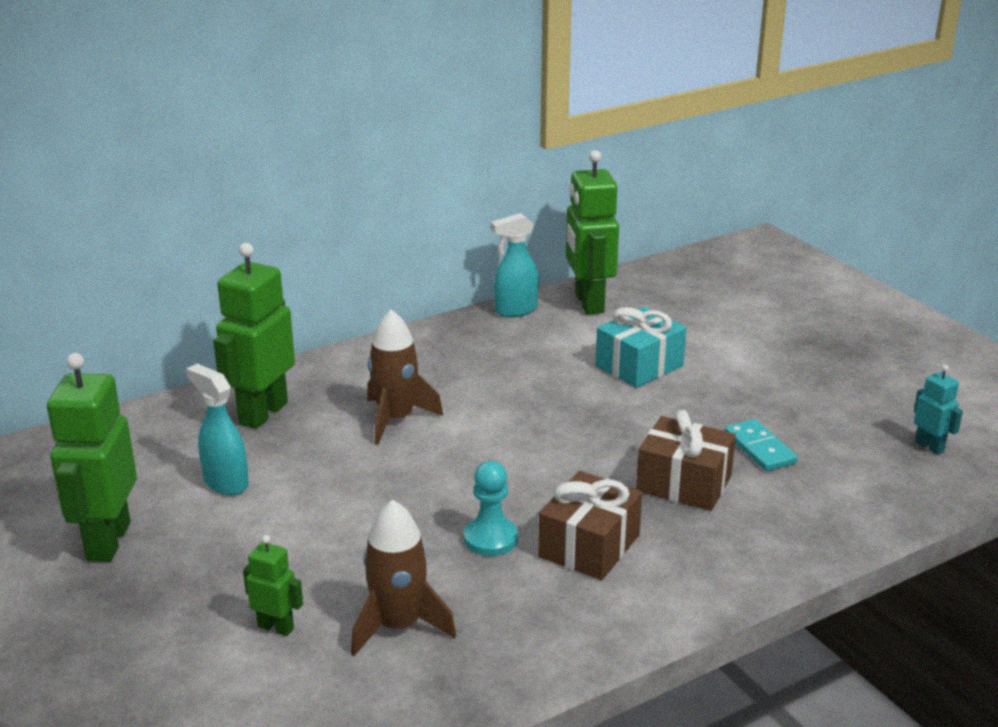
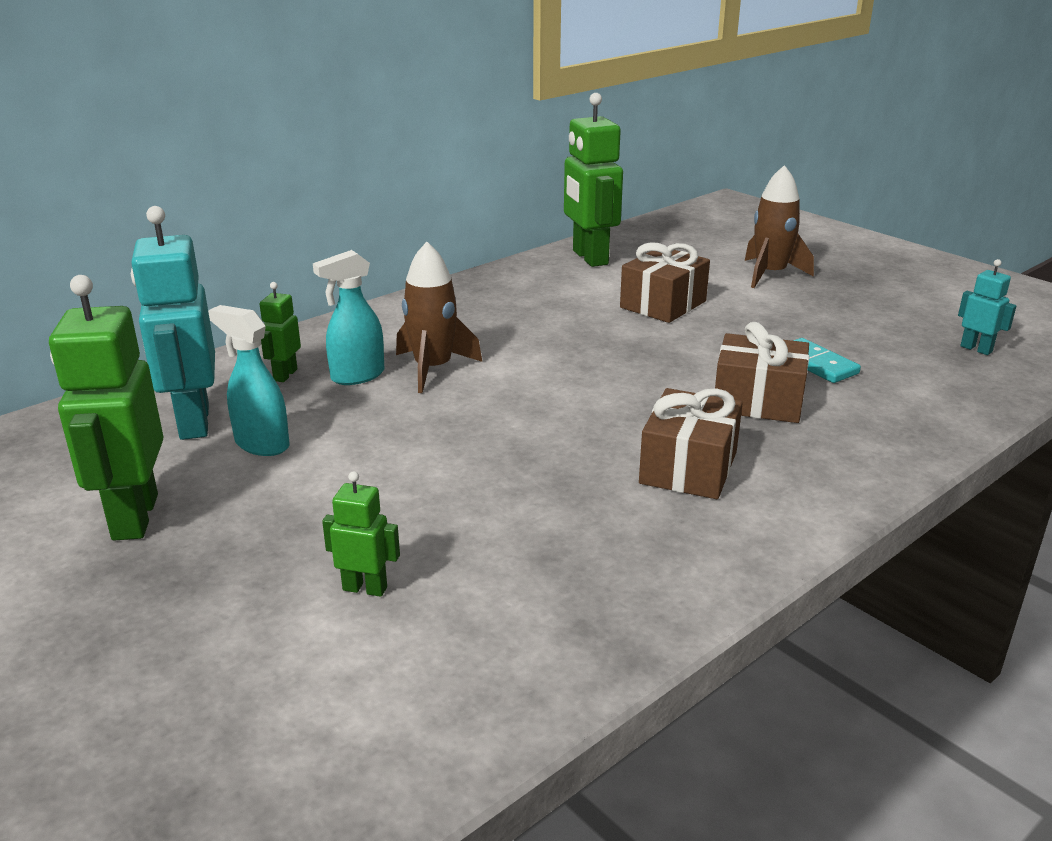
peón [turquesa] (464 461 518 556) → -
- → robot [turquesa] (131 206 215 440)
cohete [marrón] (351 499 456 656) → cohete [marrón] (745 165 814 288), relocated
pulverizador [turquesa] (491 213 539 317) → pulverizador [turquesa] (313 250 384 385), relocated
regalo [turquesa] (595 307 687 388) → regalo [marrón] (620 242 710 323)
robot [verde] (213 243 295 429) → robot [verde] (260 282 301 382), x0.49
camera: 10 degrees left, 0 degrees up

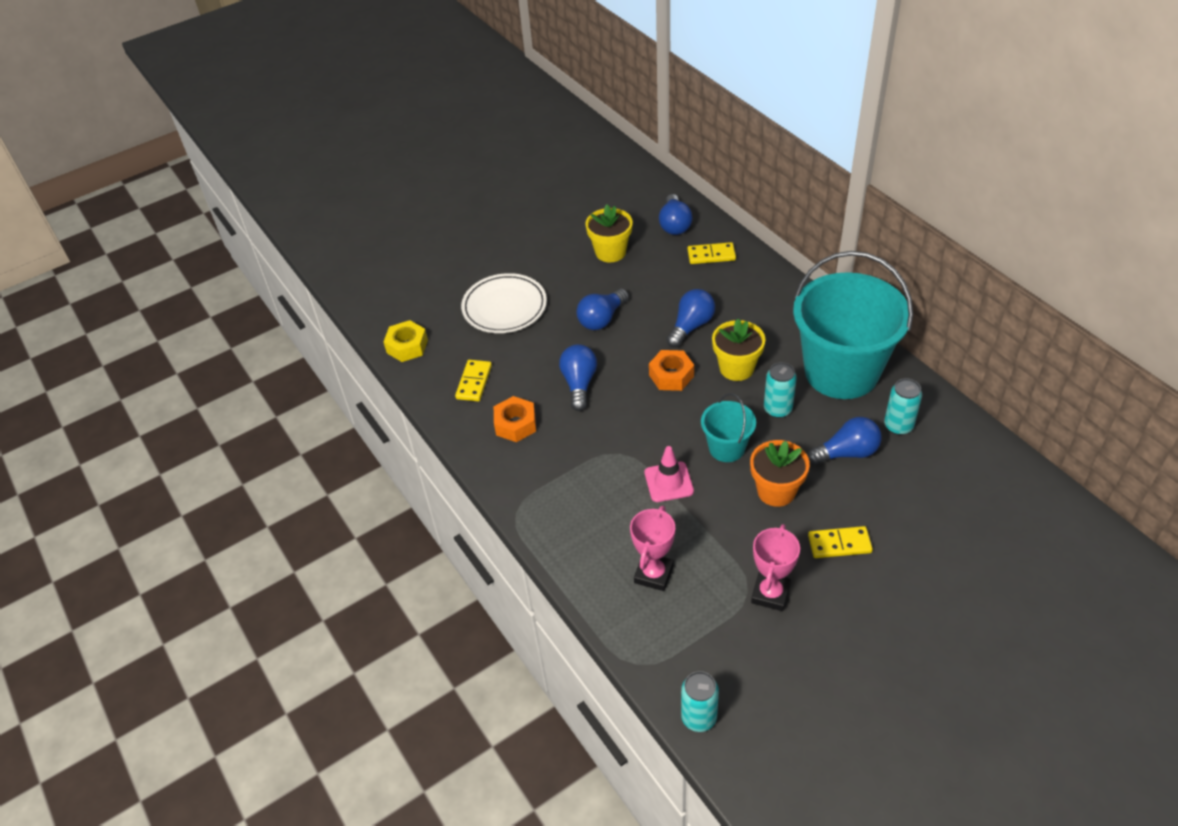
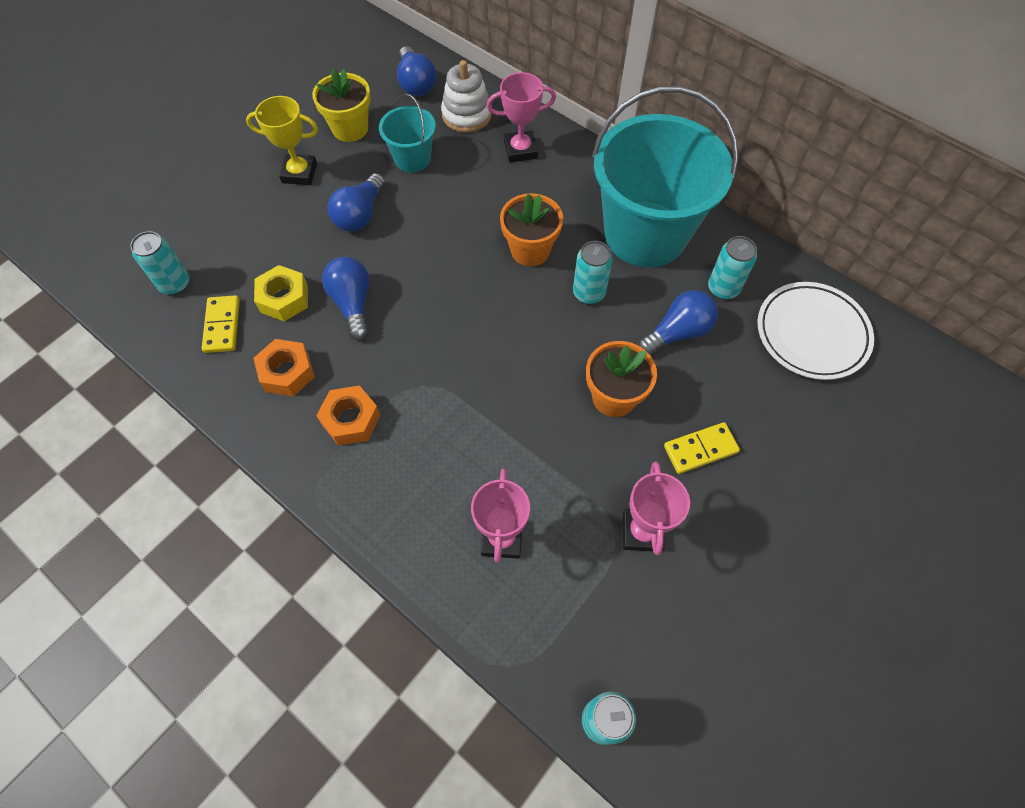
cono de tráfico [rosa] (645 446 694 502) → -
bombilla [azul] (666 289 715 347) → -
- → lata [turquesa] (131 231 190 295)
- → trofeo [amarillo] (246 96 318 185)
- → trofeo [rosa] (487 72 556 162)
tuerca [amarillo] (384 320 428 362) → tuerca [amarillo] (254 265 308 322), relocated
plato [blanco] (461 273 547 333) → plato [blanco] (757 282 874 380), relocated
tuerca [naranja] (649 350 694 391) → tuerca [naranja] (316 386 380 446), relocated
balde [turquesa] (701 393 756 462) → balde [turquesa] (379 94 436 172), relocated
ficha de dominó [amarillo] (687 242 736 264) → juguete apilable [blanco] (441 60 492 133)
maceta [amarillo] (712 319 765 381) → maceta [naranja] (500 193 563 266)
camera: 20 degrees left, 15 degrees up

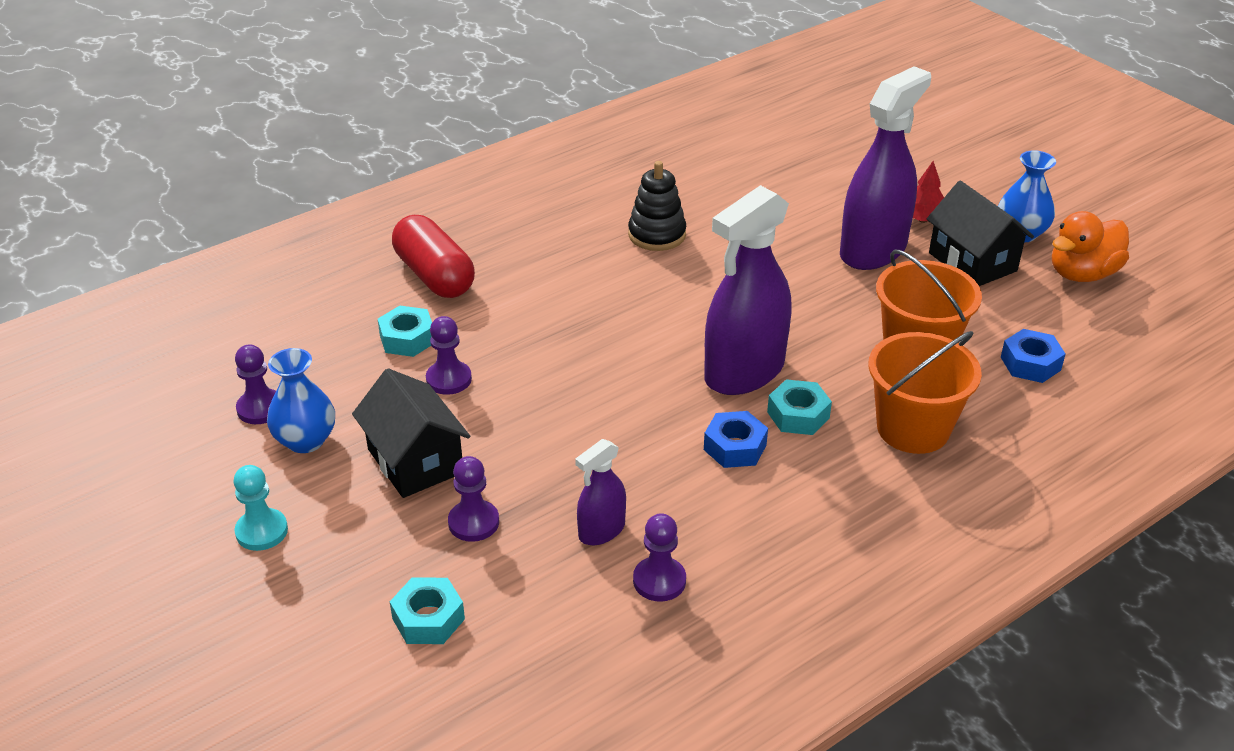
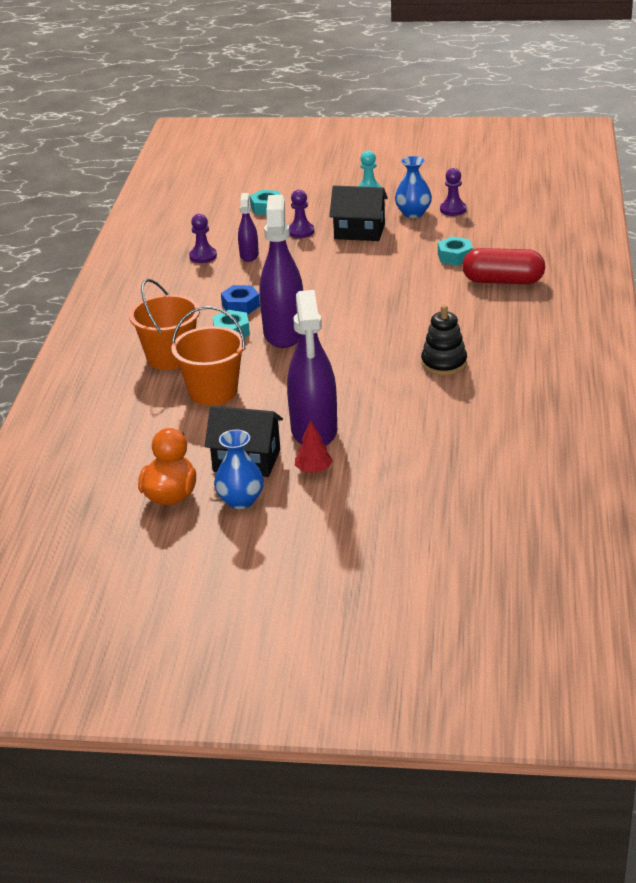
peón [morado] (426 316 472 395) → -
tuerca [azul] (1001 329 1066 383) → -
camera: 135 degrees right, 5 degrees down

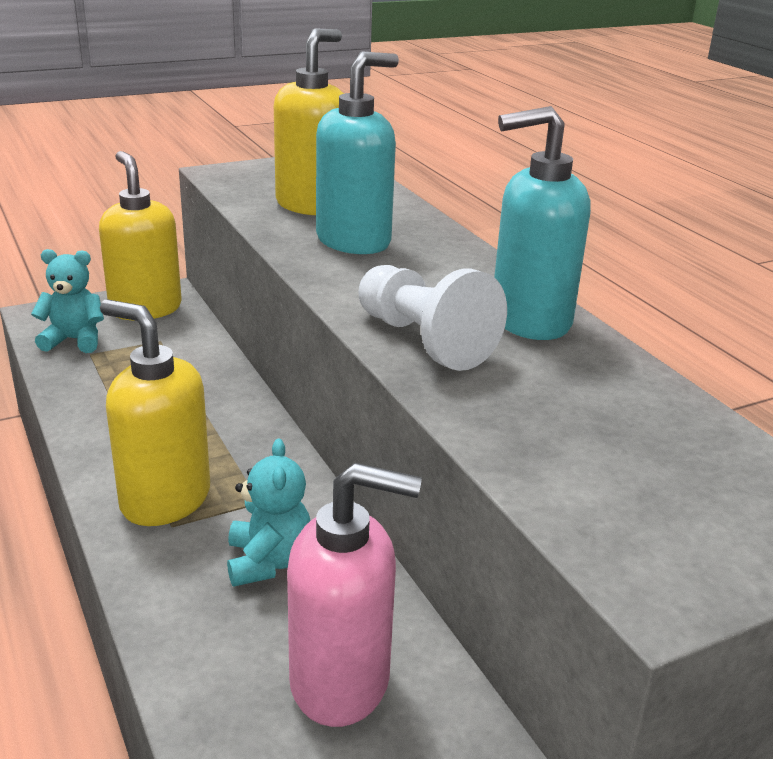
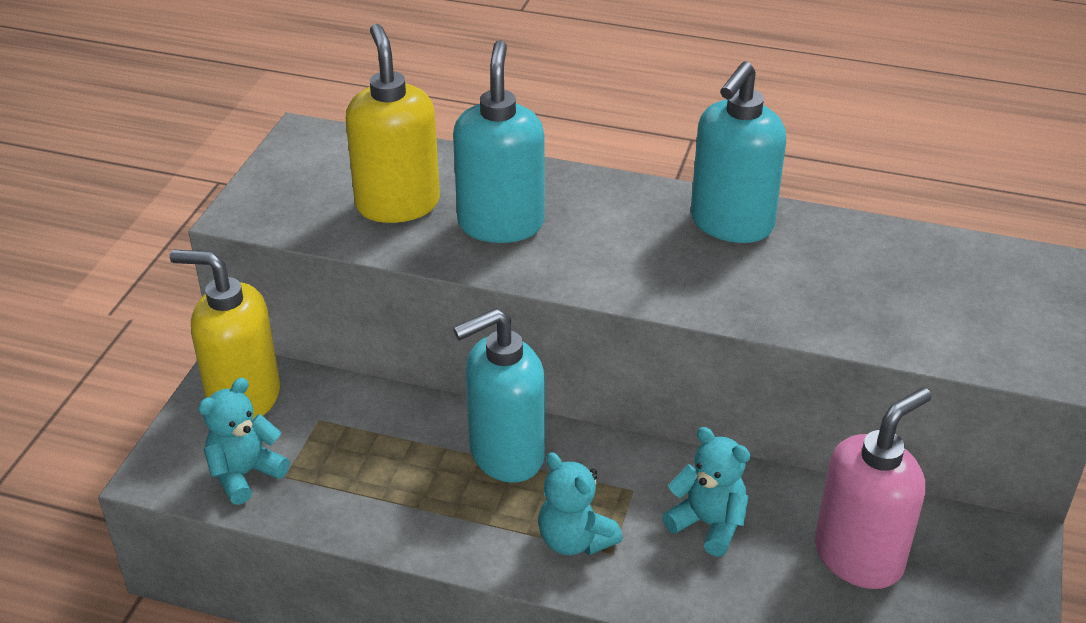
peón [blanco] (359 265 507 371) → -
- → dispensador de jabón [turquesa] (453 308 545 483)
dispensador de jabón [amarillo] (100 300 210 526) → osito [turquesa] (539 452 623 555)
camera: 45 degrees left, 10 degrees up

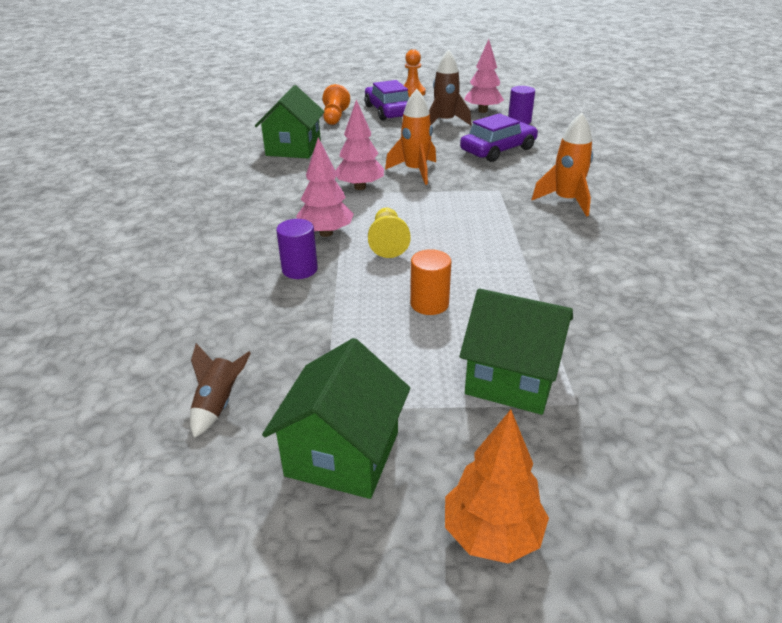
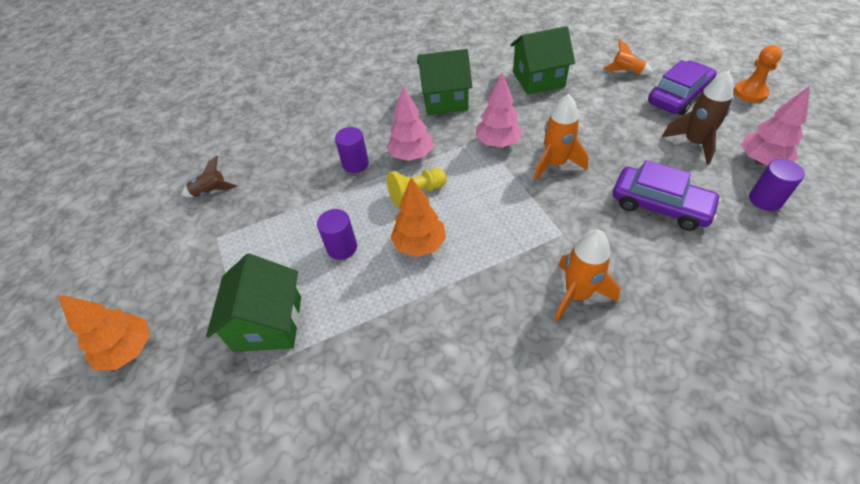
- → árbol [naranja] (391 178 446 257)
casa [verde] (262 338 410 499) → casa [verde] (417 49 472 115), relocated
peón [naranja] (323 84 350 125) → cohete [naranja] (603 39 653 75)
cilindro [naranja] (410 249 451 315) → cilindro [morado] (317 209 357 260)
camera: 70 degrees right, 15 degrees up

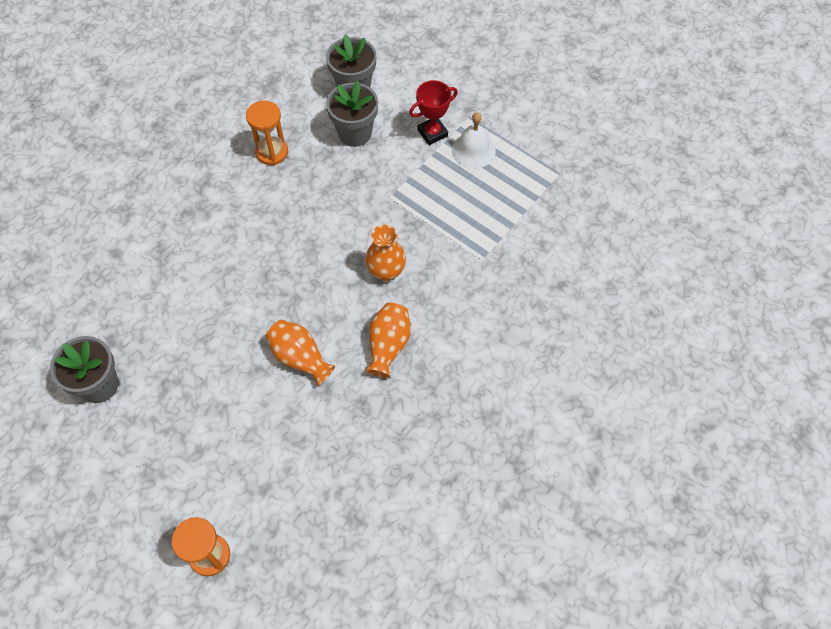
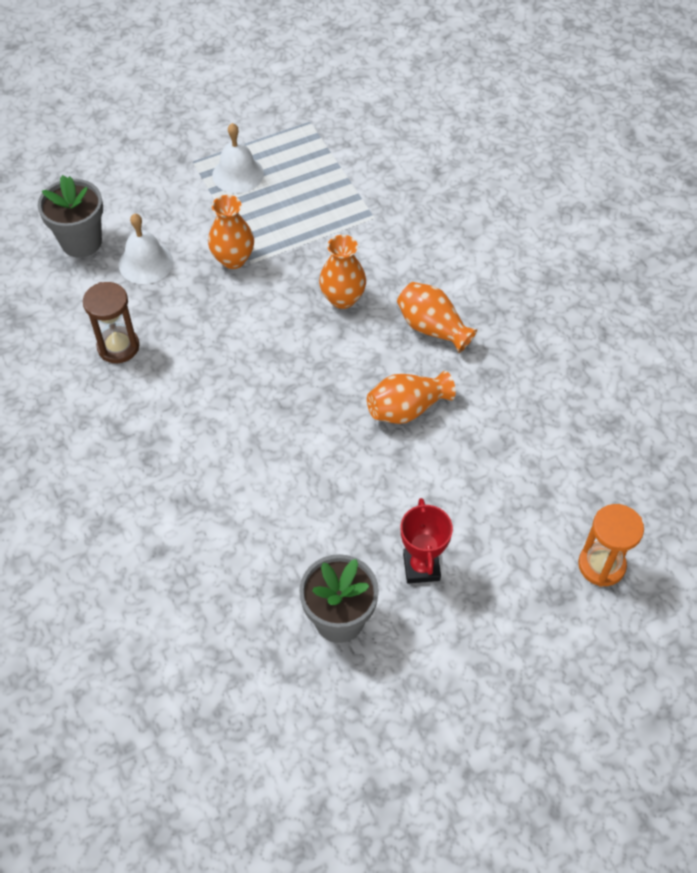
- → florero [naranja] (208 195 254 269)
trofeo [rojo] (409 80 458 145) → trofeo [rojo] (401 498 453 584), relocated
maceta [gris] (326 81 378 147) → campana [blanco] (119 213 173 284)
reloj de arena [naranja] (246 101 288 165) → reloj de arena [marrón] (83 282 139 363)
camera: 65 degrees left, 5 degrees down

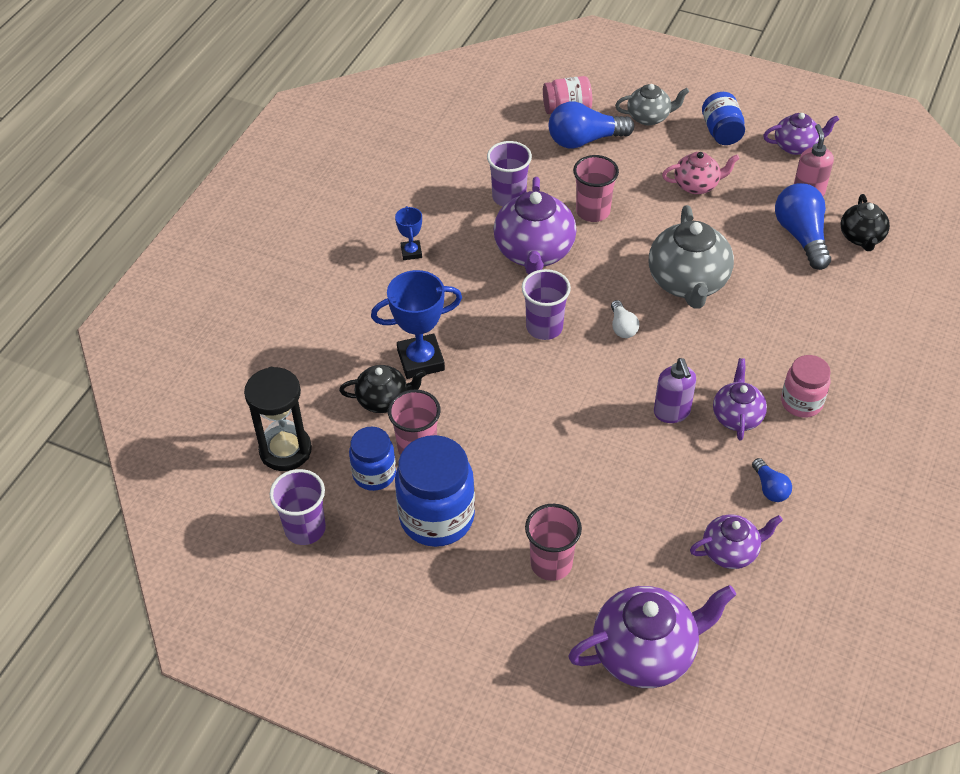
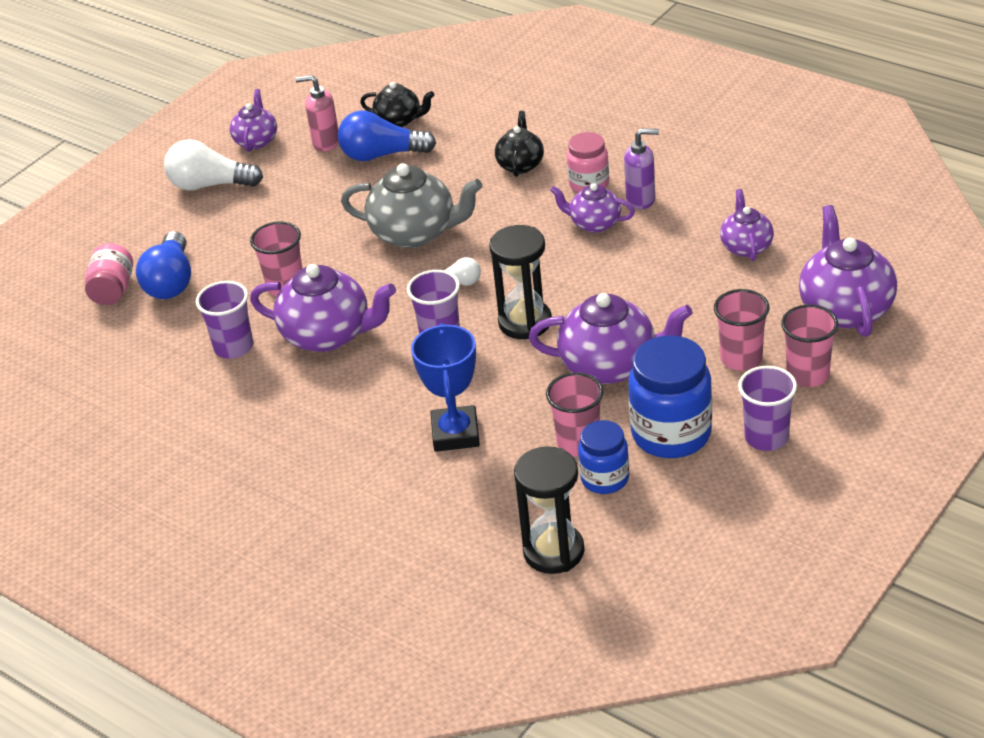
trofeo [azul] (395 206 422 260) → -
tetera [gris] (615 84 689 126) → -
tetera [rosa] (662 152 740 194) → -
bombilla [azul] (752 458 792 502) → -
- → reloj de arena [negro] (489 225 552 339)
- → tetera [morado] (529 293 692 384)
- → vaso [rosa] (781 305 838 387)
vaso [morado] (269 469 326 545) → vaso [morado] (738 366 797 451), relocated
tetera [negro] (339 365 426 413) → tetera [negro] (495 111 544 177), relocated
dispensador de jabón [morado] (654 358 696 423) → dispensador de jabón [morado] (624 128 659 209), relocated
tarro [azul] (702 92 745 145) → bombilla [blanco] (164 139 263 191)
camera: 75 degrees left, 10 degrees down

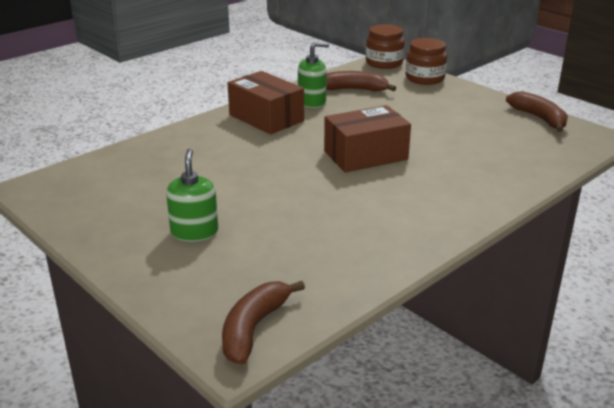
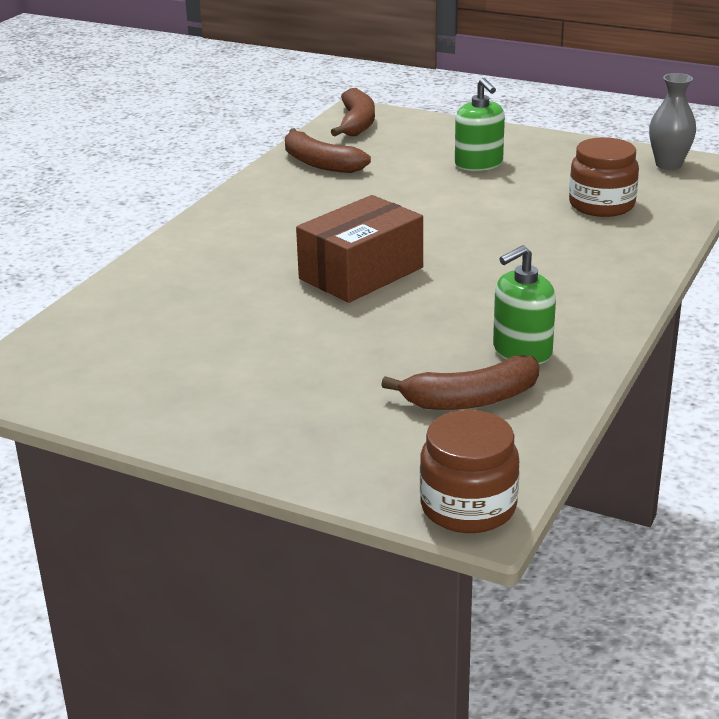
caja [marrón] (228 71 304 134) → -
- → florero [gris] (649 73 696 170)
tarro [marrón] (406 38 447 85) → tarro [marrón] (569 137 639 217), relocated
plátano [marrón] (506 91 568 132) → plátano [marrón] (285 128 371 173), relocated
camera: 160 degrees right, 0 degrees up

